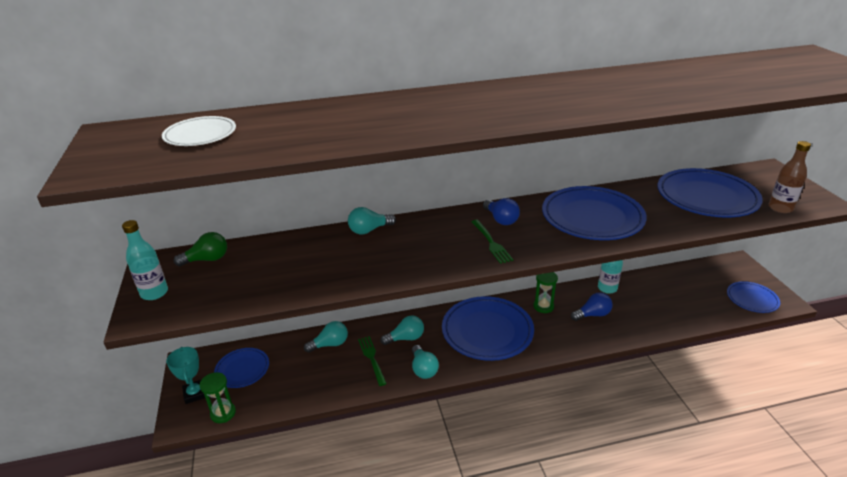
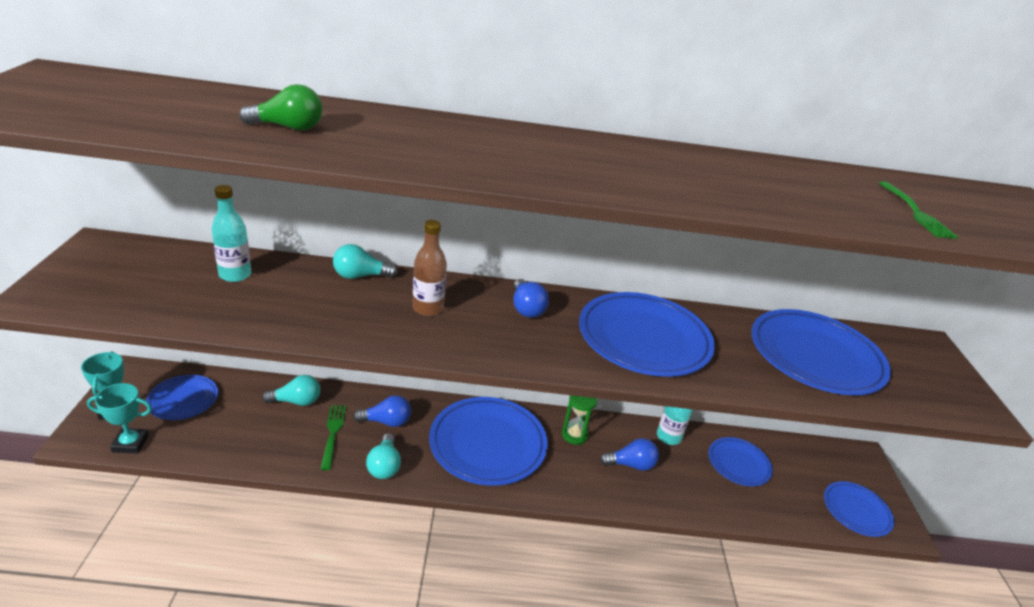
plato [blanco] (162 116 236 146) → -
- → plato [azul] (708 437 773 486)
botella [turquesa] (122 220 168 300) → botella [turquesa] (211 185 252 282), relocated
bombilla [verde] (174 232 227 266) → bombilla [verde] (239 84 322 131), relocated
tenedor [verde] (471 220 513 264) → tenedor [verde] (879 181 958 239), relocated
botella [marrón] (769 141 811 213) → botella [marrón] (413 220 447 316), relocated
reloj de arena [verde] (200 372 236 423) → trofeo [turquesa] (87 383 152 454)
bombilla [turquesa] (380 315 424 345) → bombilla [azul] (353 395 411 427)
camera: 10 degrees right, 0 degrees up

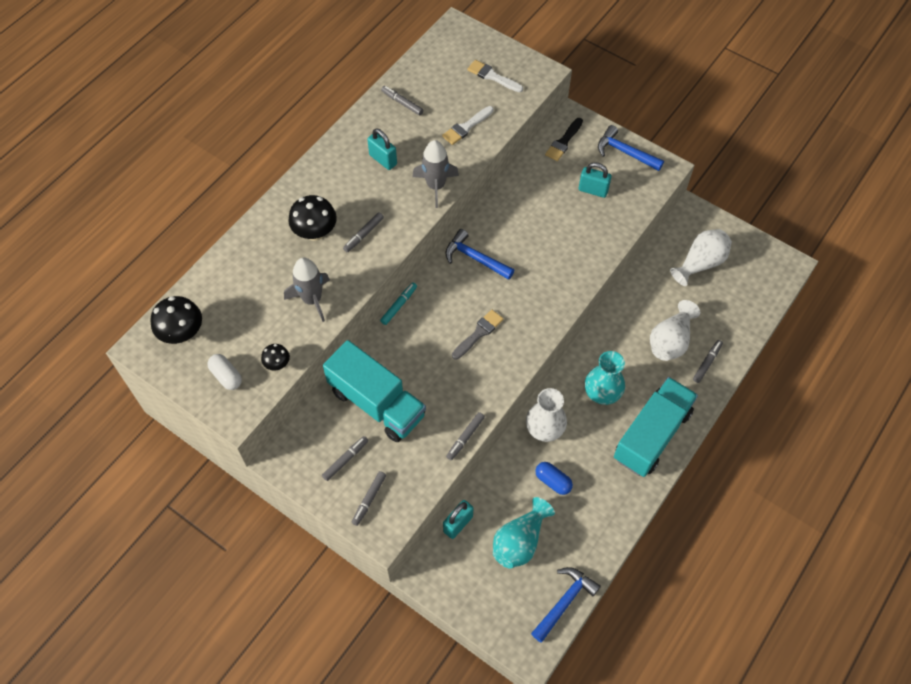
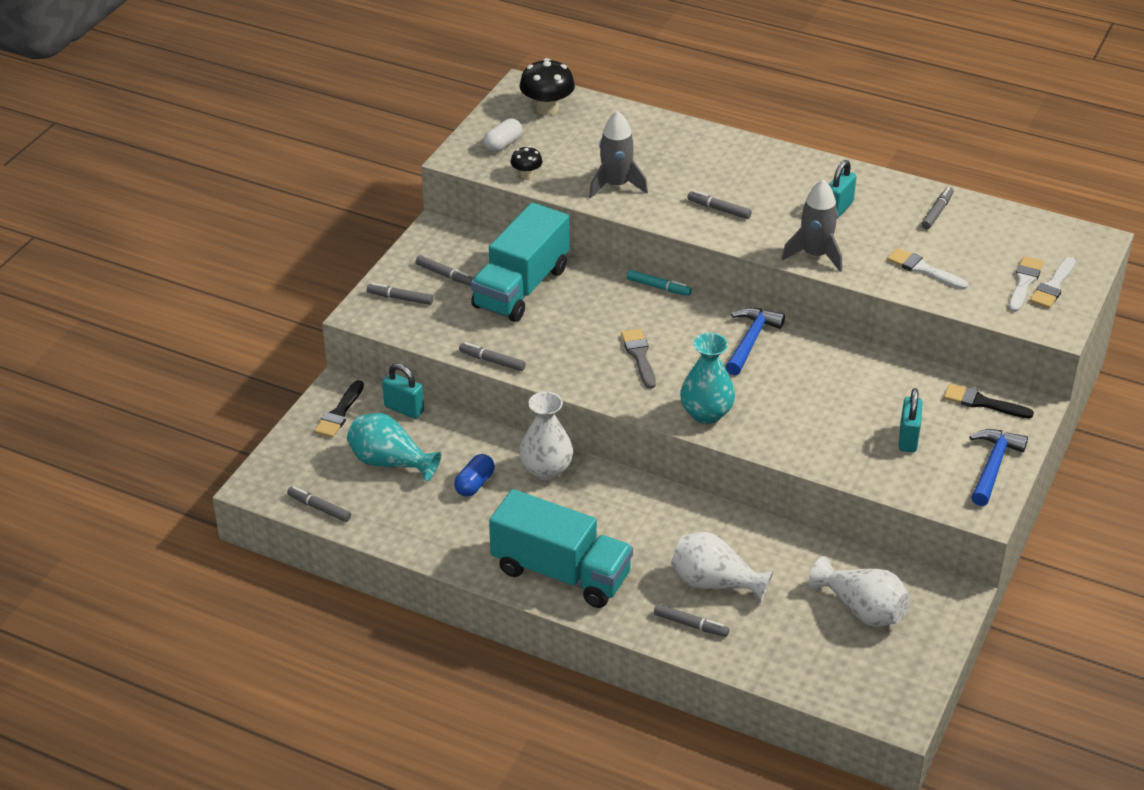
seta [negro] (288 195 337 241) → -
- → pincel [negro] (314 380 364 438)
- → pincel [blanco] (1030 257 1076 309)
florero [turquesa] (585 351 625 405) → florero [turquesa] (680 333 735 424), relocated
martillo [azul] (531 567 601 643) → rotulador [gris] (287 486 351 522)
pincel [gris] (452 310 504 360) → pincel [gris] (621 329 656 389), 135 degrees counterclockwise
camera: 80 degrees right, 20 degrees down

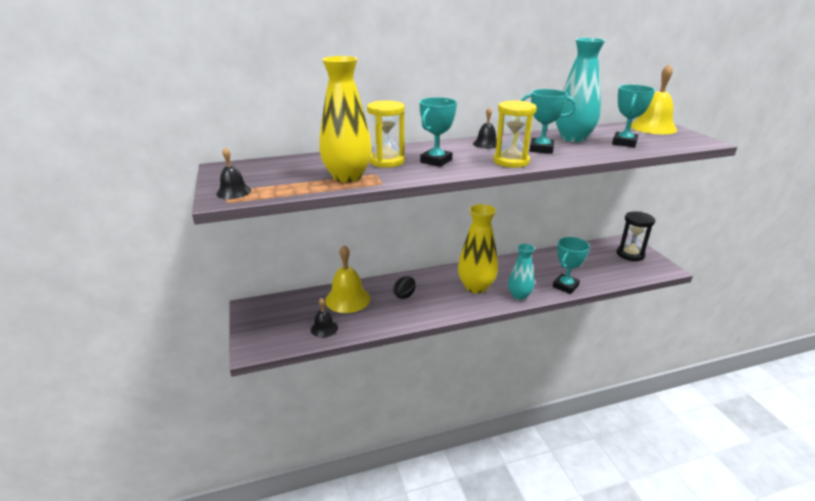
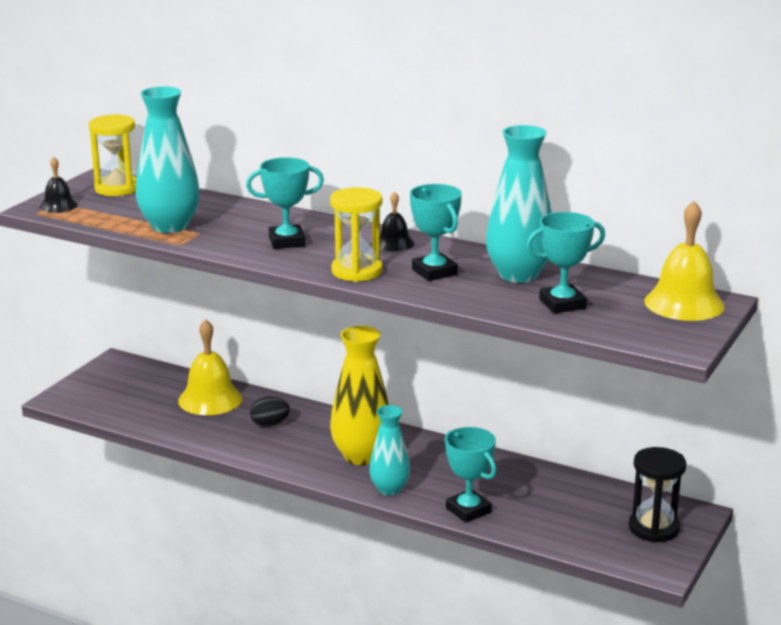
campana [negro] (311 298 338 337) → -
reloj de arena [amarillo] (367 101 405 168) → reloj de arena [amarillo] (89 114 136 196), relocated
florero [amarillo] (319 56 372 182) → florero [turquesa] (136 86 200 233)
trofeo [turquesa] (553 237 590 294) → trofeo [turquesa] (445 427 496 523), 60 degrees clockwise
camera: 45 degrees right, 5 degrees down

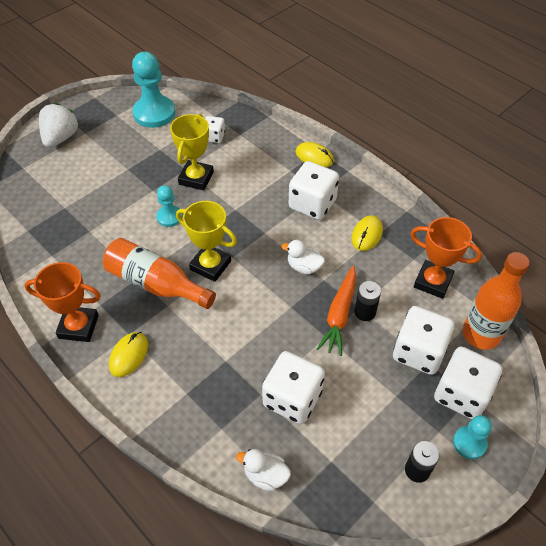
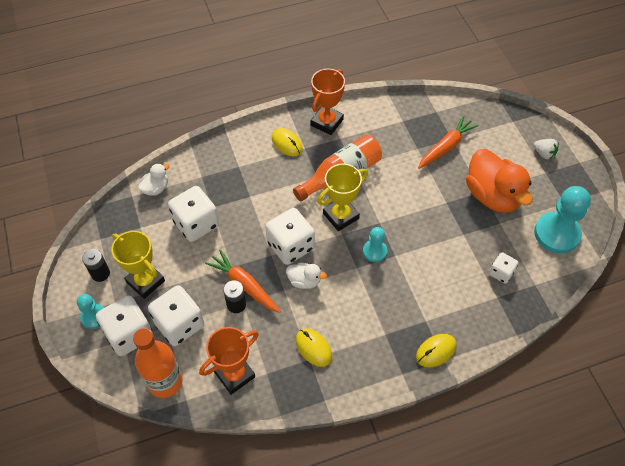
- → zanahoria [naranja] (418 115 479 169)
- → pato [naranja] (466 149 532 213)
peón [turquesa] (156 185 183 227) → peón [turquesa] (363 227 387 262), relocated
trofeo [amarillo] (170 114 214 190) → trofeo [amarillo] (111 231 165 299), relocated
dado [blanco] (289 161 339 220) → dado [blanco] (265 208 315 265), relocated
pato [blanco] (282 240 325 274) → pato [blanco] (286 263 327 289), 60 degrees clockwise
fresa [blanco] (39 103 79 148) → fresa [blanco] (534 139 559 159), x0.57
camera: 115 degrees right, 5 degrees up

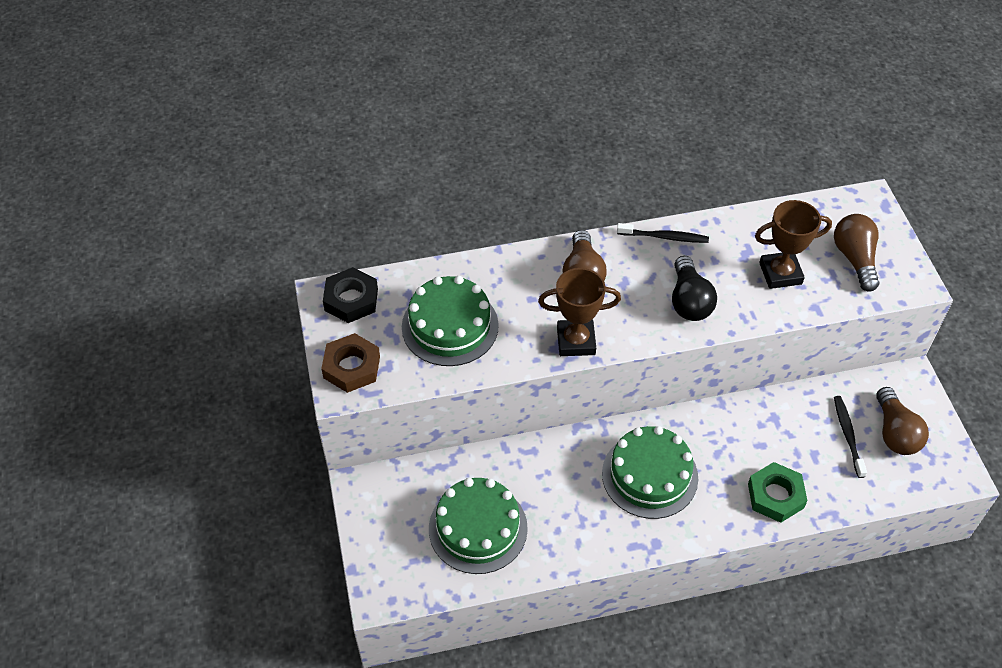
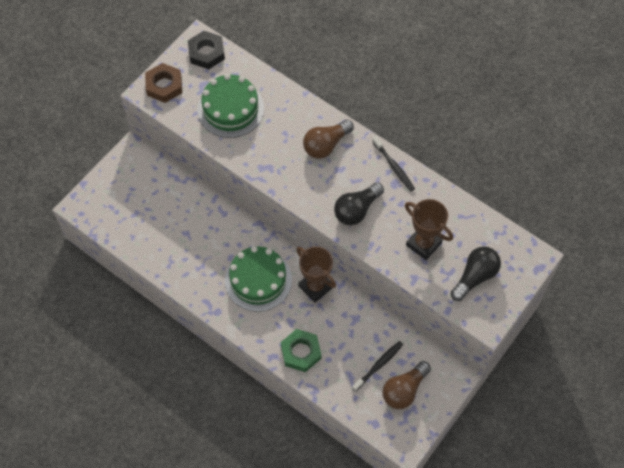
tarta [verde] (429 478 528 574) → -
trofeo [marrón] (538 268 621 356) → trofeo [marrón] (296 246 336 303), relocated
bombilla [marrón] (834 214 879 292) → bombilla [negro] (450 247 501 301)
camera: 50 degrees right, 10 degrees up

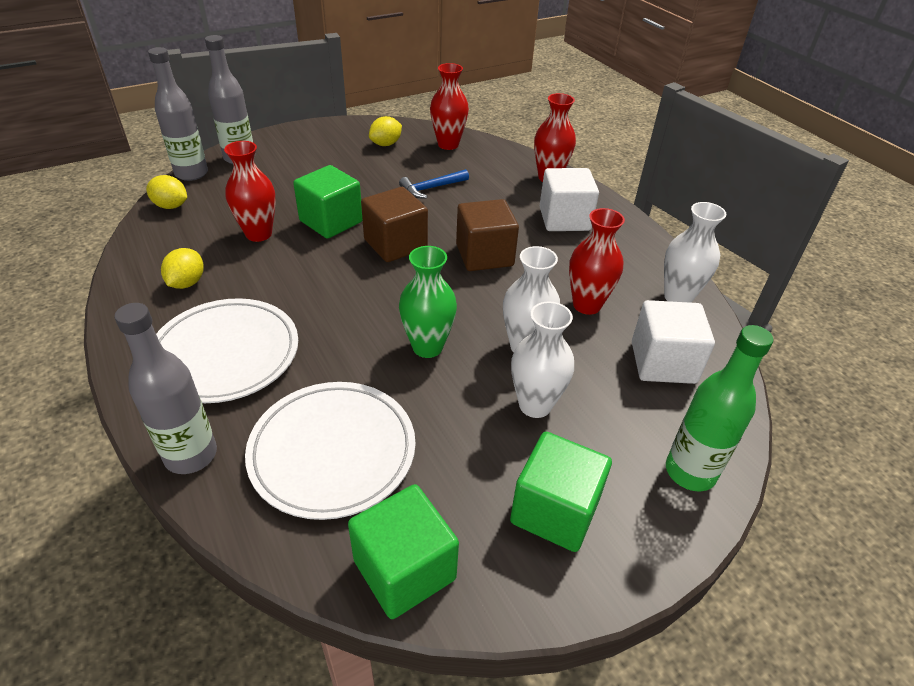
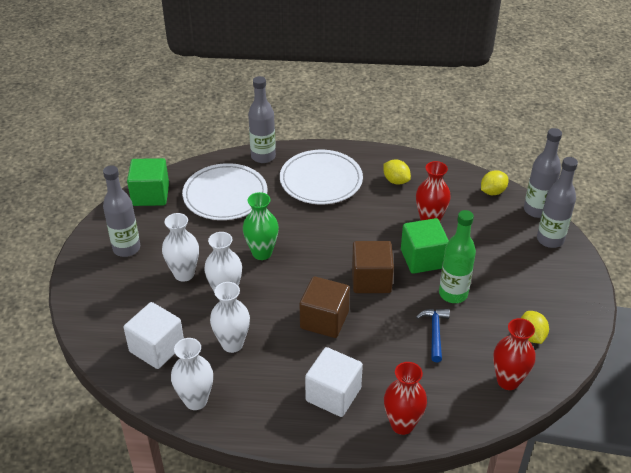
botella [verde] (666 325 773 491) → botella [verde] (439 210 476 303), relocated
cubo [verde] (510 432 612 552) → botella [gris] (103 165 140 257)
florero [rojo] (569 208 625 315) → florero [blanco] (210 282 250 353)
camera: 125 degrees right, 0 degrees up

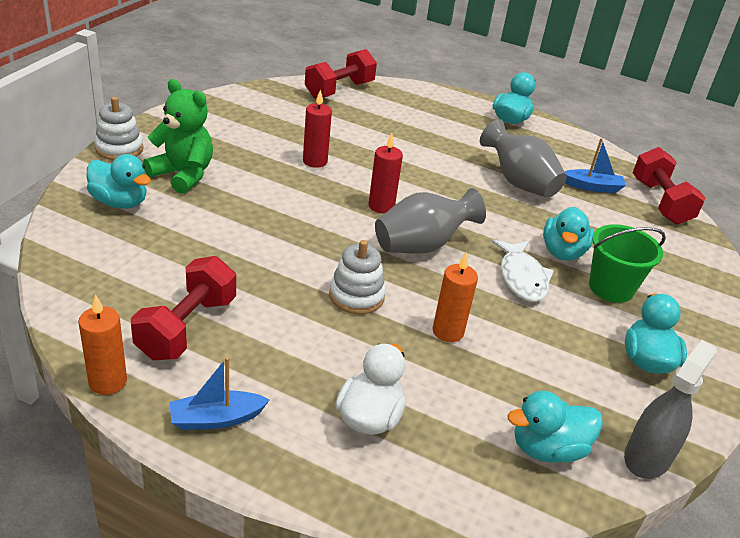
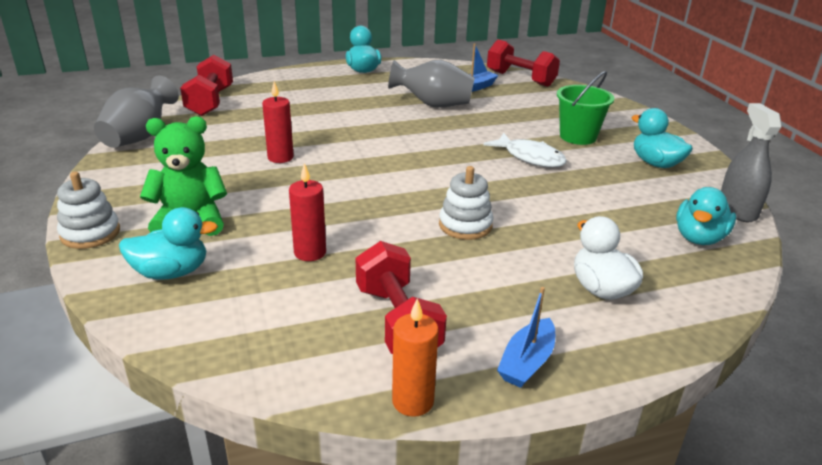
vela [naranja] (432 252 478 342) → -
pato [turquesa] (543 207 594 261) → -
vela [rojo] (369 133 403 213) → vela [rojo] (289 163 326 261), relocated
florero [gris] (375 188 486 254) → florero [gris] (94 75 179 148), relocated
camera: 40 degrees left, 5 degrees down

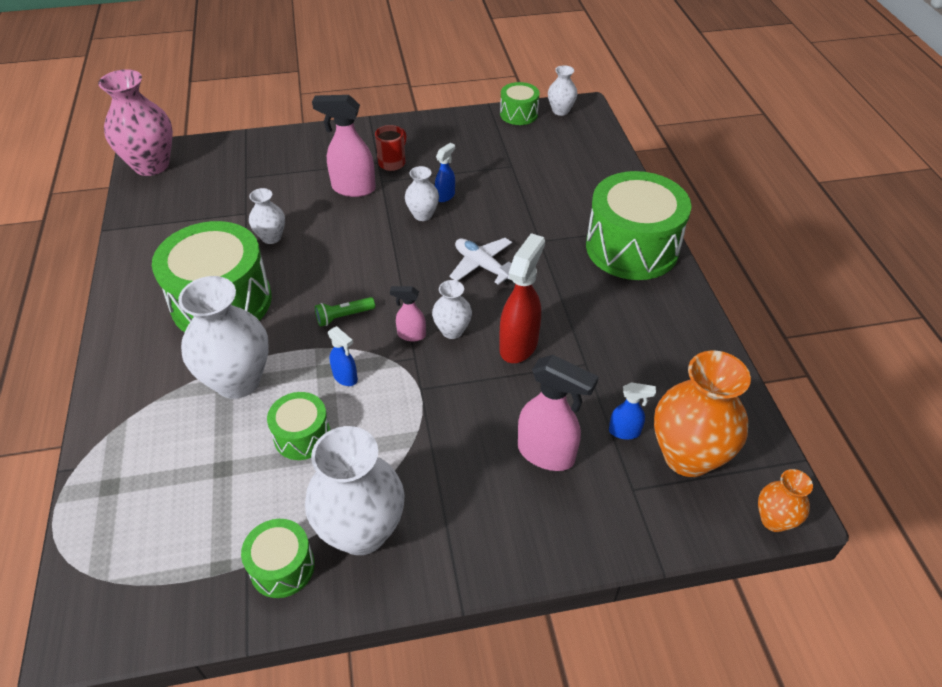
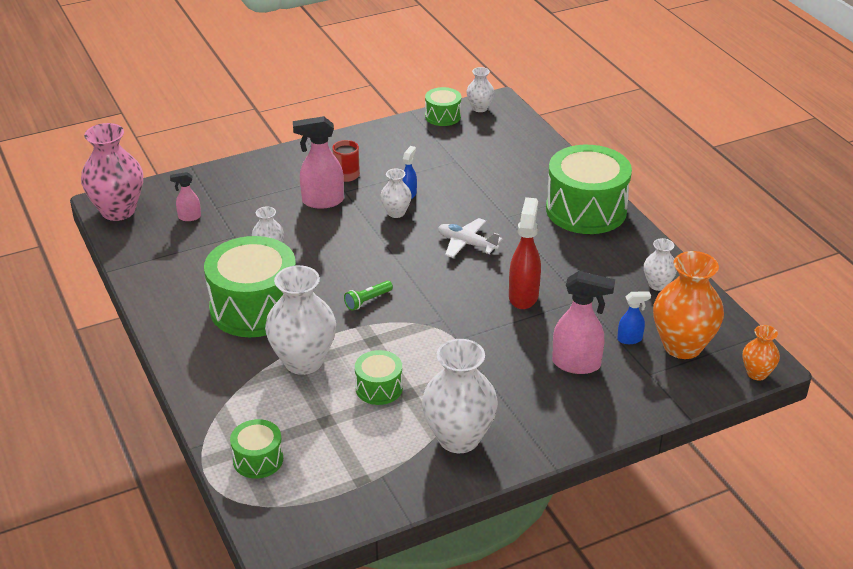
pulverizador [azul] (328 326 358 386) → -
tambor [verde] (241 519 315 598) → tambor [verde] (230 419 283 479), relocated
pulverizador [rosa] (390 286 426 341) → pulverizador [rosa] (170 172 201 221), relocated
florero [blanco] (432 280 472 339) → florero [blanco] (644 238 677 291), relocated
camera: 15 degrees left, 10 degrees down

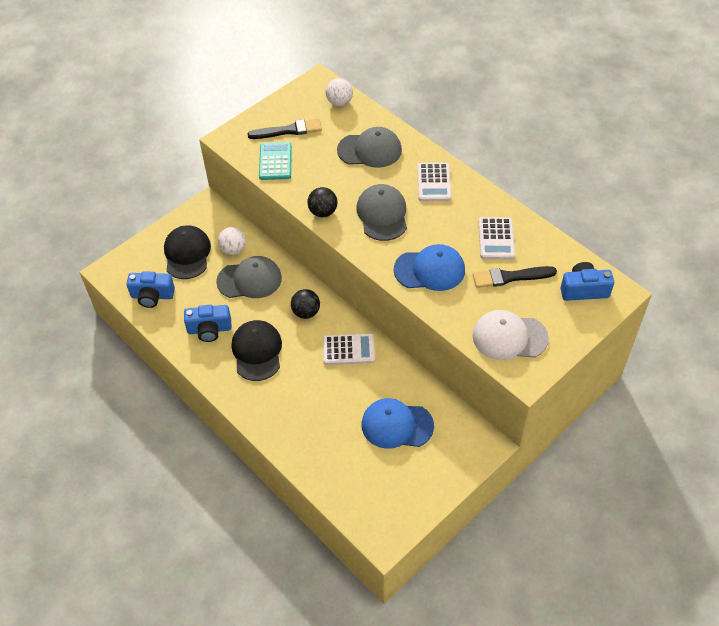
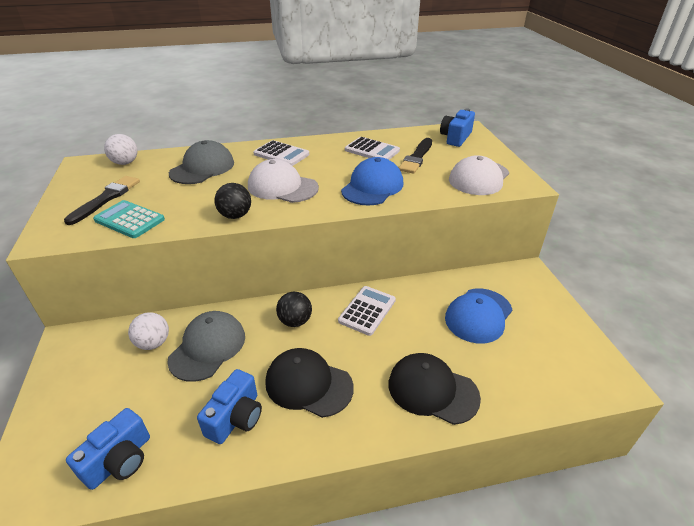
gorra [negro] (164 225 211 279) → gorra [negro] (389 353 481 425), relocated
gorra [gris] (356 184 407 241) → gorra [blanco] (248 159 319 203)
camera: 60 degrees left, 15 degrees down

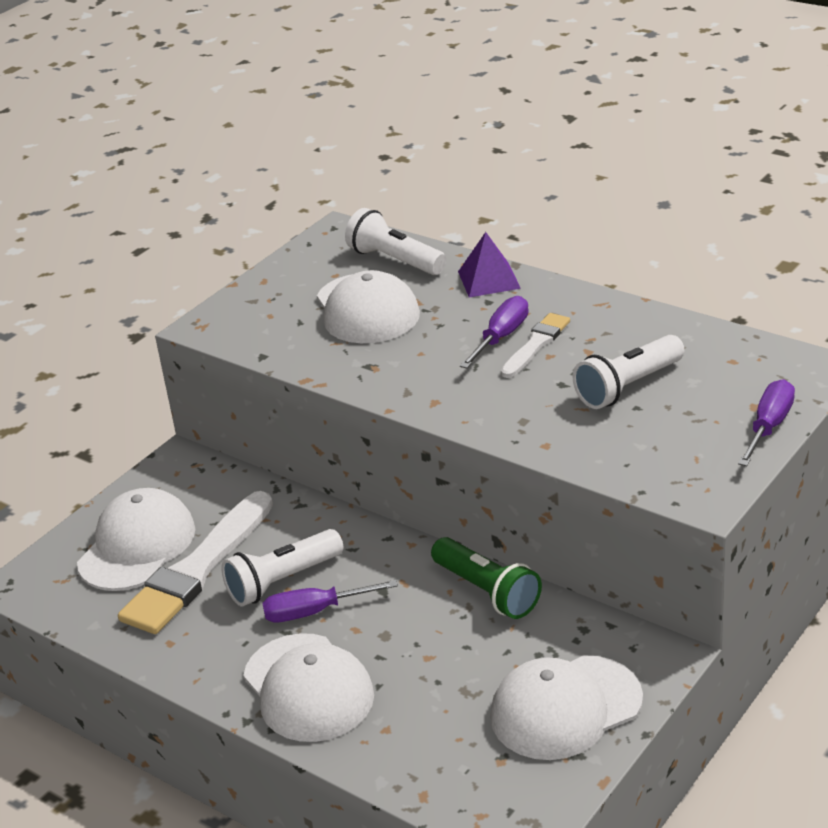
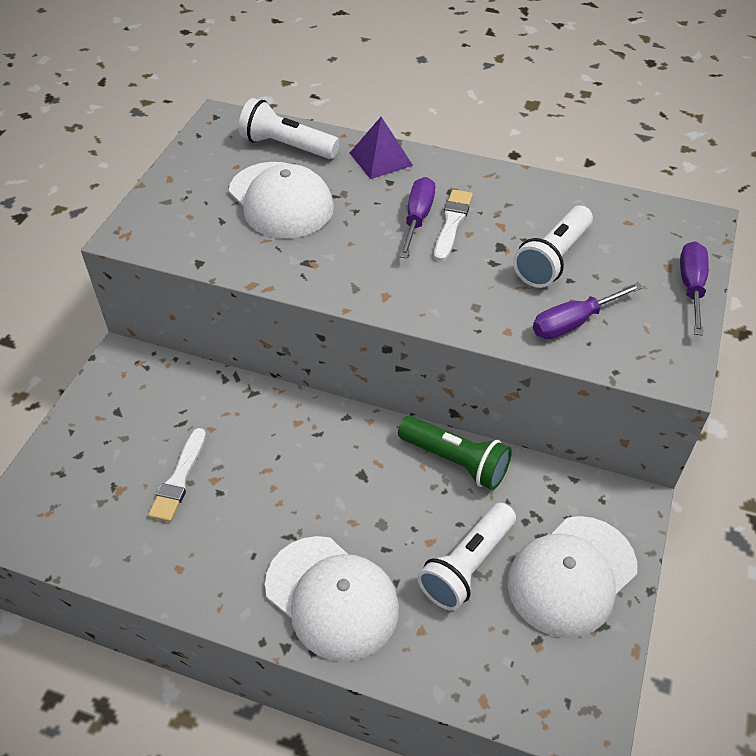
gorra [blanco] (77 488 195 591) → -
lámpara de mano [blanco] (221 529 343 606) → lámpara de mano [blanco] (418 503 516 611), relocated
destornillador [morado] (262 580 398 623) → destornillador [morado] (533 282 643 339), relocated
pincel [blanco] (118 491 273 634) → pincel [blanco] (148 428 206 522), x0.53
camera: 20 degrees left, 15 degrees up

